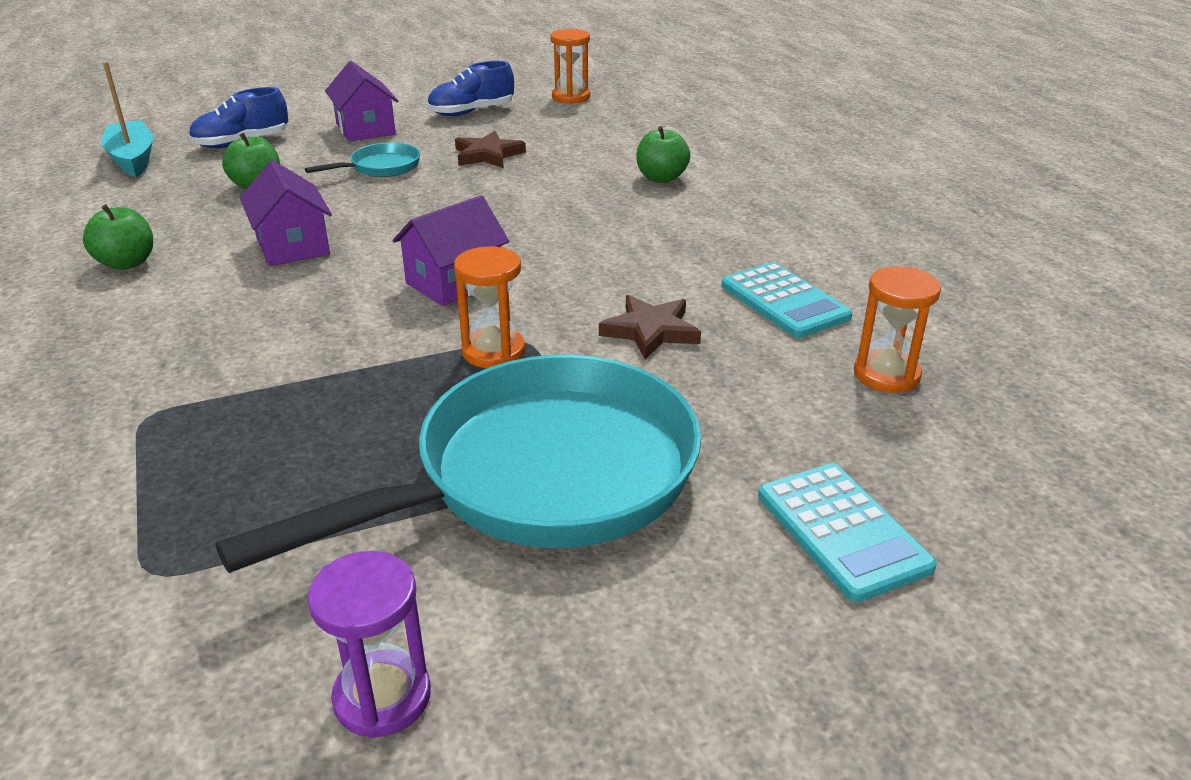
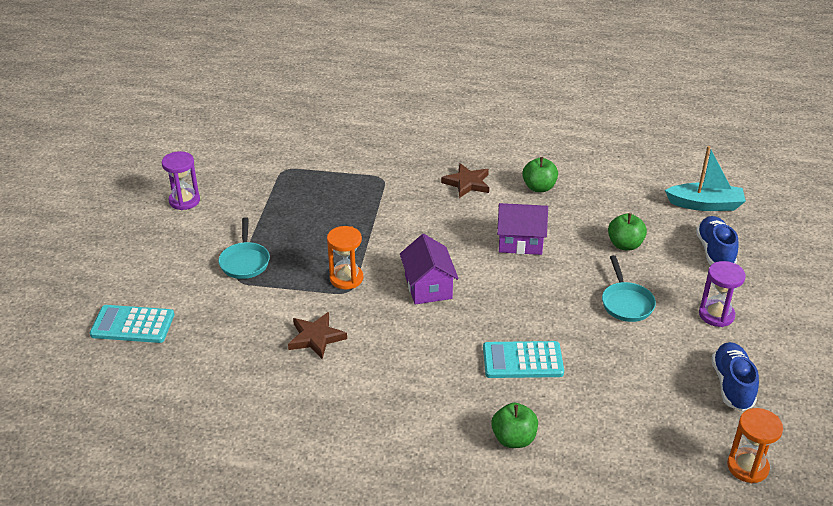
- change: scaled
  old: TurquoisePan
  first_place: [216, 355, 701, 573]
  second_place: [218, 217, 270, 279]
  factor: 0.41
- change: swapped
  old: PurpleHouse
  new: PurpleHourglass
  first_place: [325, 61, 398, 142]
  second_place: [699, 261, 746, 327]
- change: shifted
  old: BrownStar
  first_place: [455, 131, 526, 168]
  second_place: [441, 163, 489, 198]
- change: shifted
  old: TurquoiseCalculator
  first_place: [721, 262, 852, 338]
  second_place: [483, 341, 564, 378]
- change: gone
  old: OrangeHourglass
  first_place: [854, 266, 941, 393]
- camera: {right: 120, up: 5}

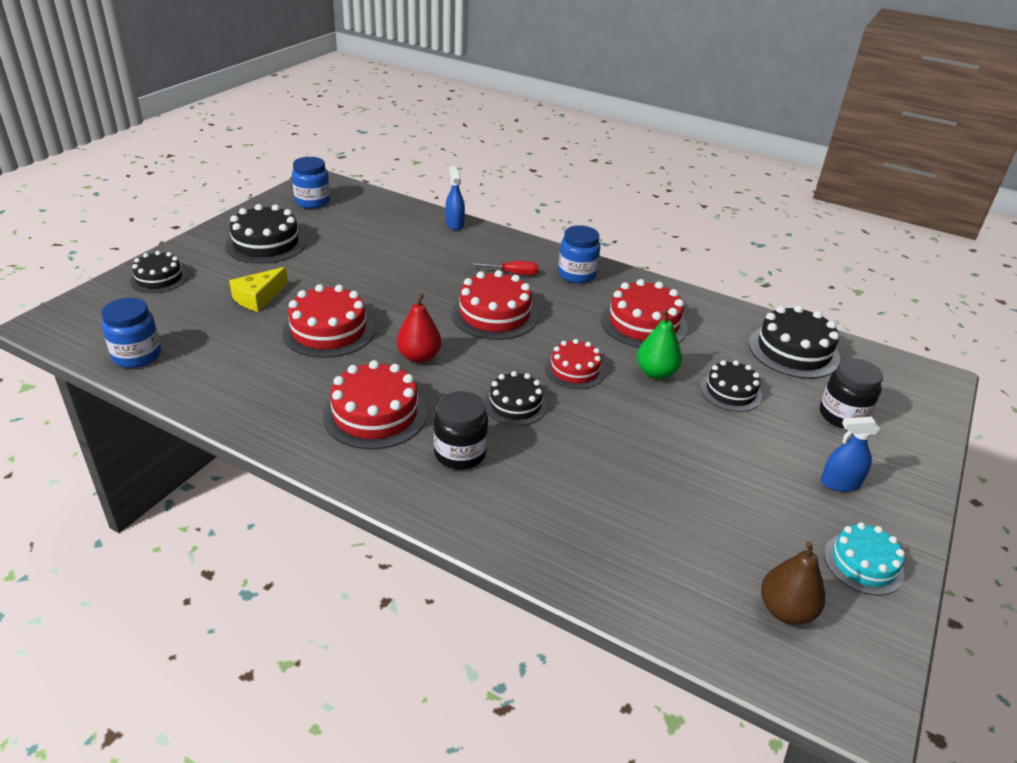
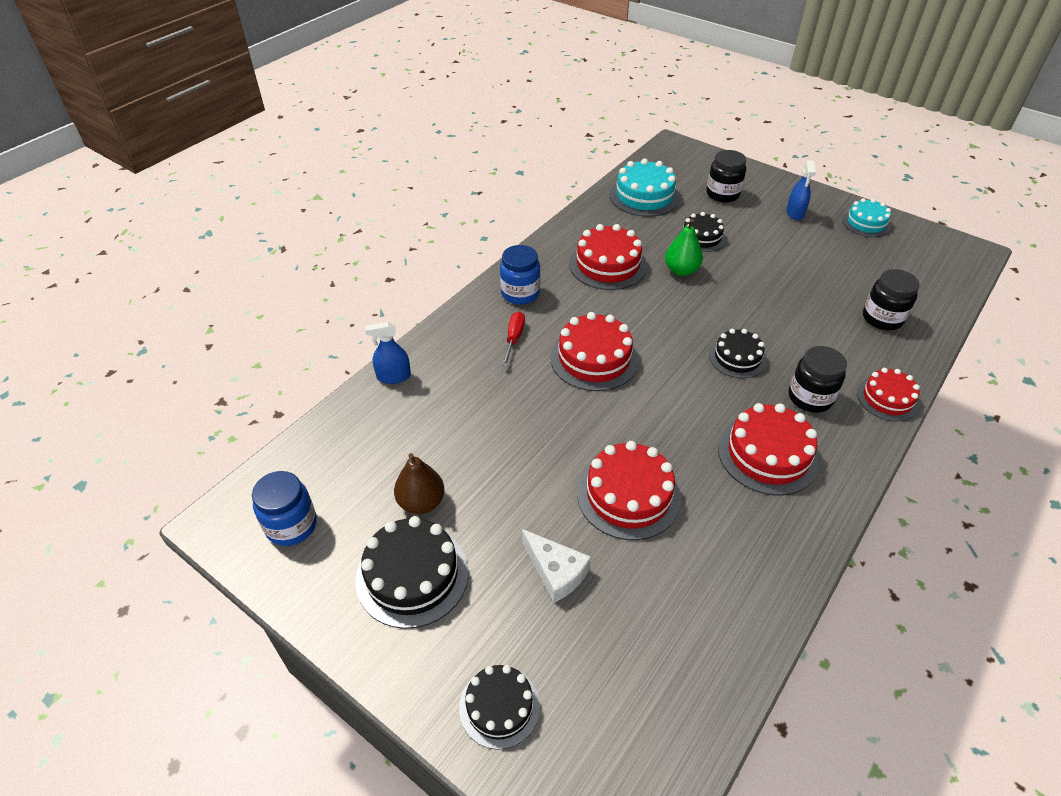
- change: gone
  old: BlueJar
  first_place: [101, 298, 161, 368]
- change: repainted
  old: YellowCheese
  new: WhiteCheese
  first_place: [229, 267, 288, 312]
  second_place: [522, 529, 591, 603]
- change: gone
  old: RedPear
  first_place: [397, 293, 441, 363]
- change: shifted
  old: RedCake
  first_place: [545, 339, 605, 389]
  second_place: [857, 368, 920, 421]
- change: repainted
  old: BlackCake
  new: TurquoiseCake
  first_place: [749, 305, 840, 379]
  second_place: [609, 158, 680, 217]
- change: shifted
  old: BrownPear
  first_place: [761, 541, 825, 625]
  second_place: [394, 453, 444, 514]
- change: new
  new: BlackJar
  second_place: [863, 269, 920, 330]
- camera: {right: -80, up: 10}

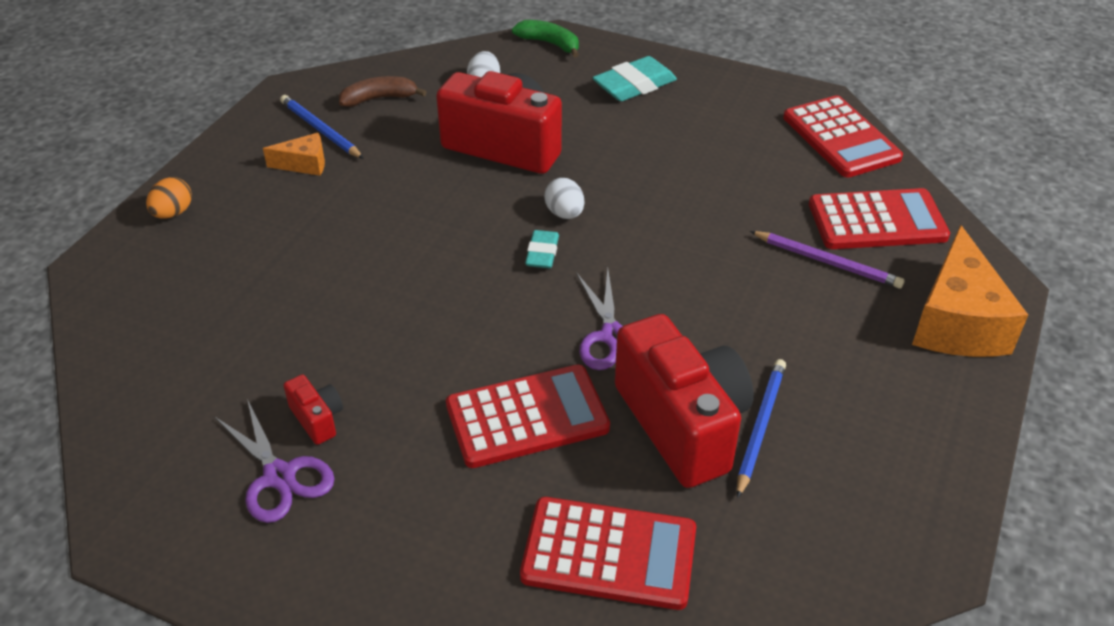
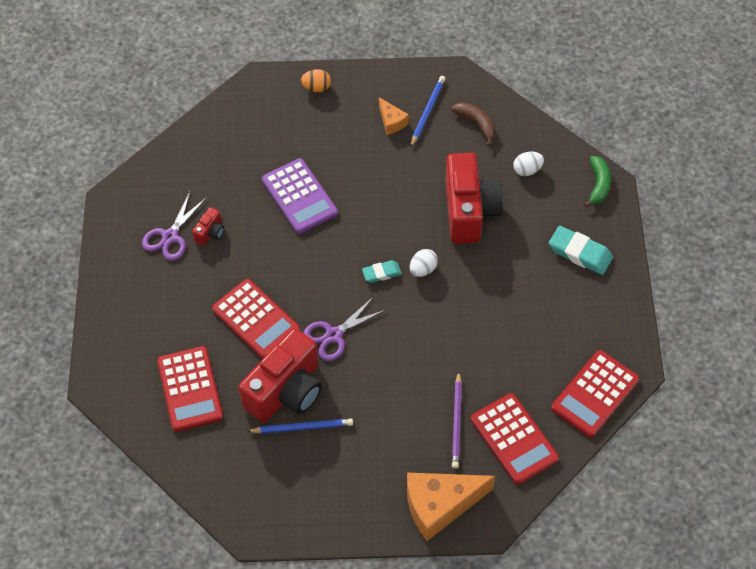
- change: new
  new: PurpleCalculator
  second_place: [262, 158, 338, 234]
- camera: {right: 65, up: 15}

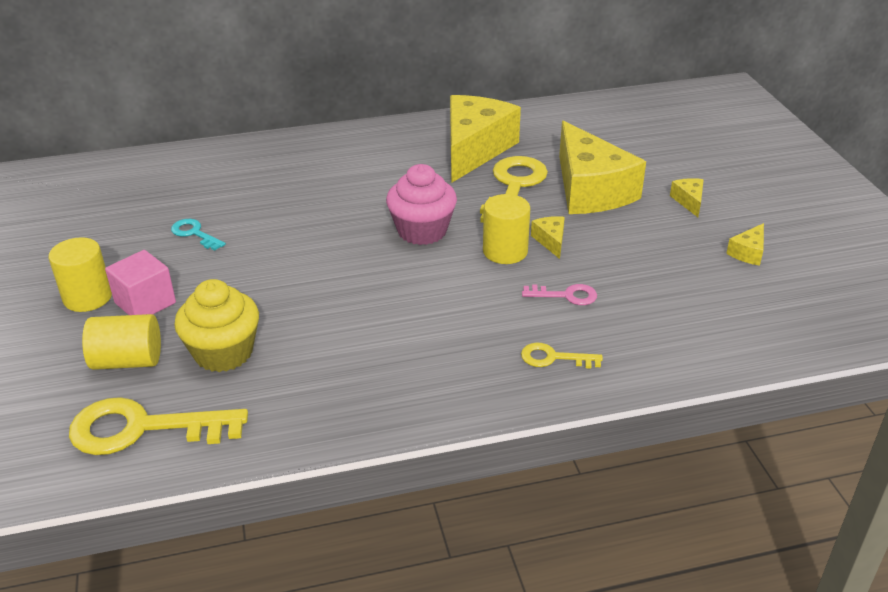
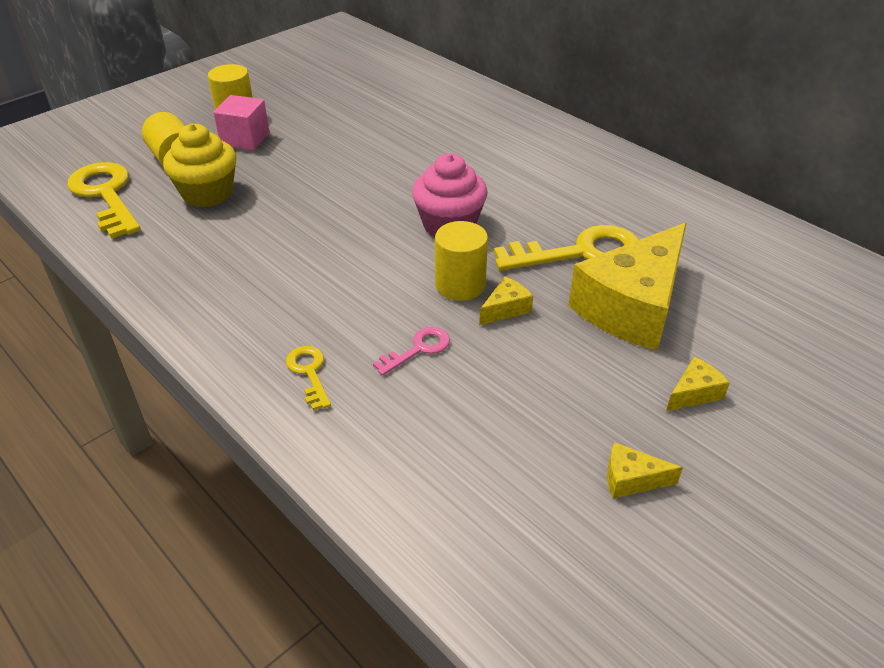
- change: gone
  old: TurquoiseKey
  first_place: [171, 219, 226, 251]
- change: gone
  old: YellowCheese
  first_place: [450, 95, 521, 183]
- change: rotated
  old: PinkKey
  first_place: [522, 284, 597, 305]
  second_place: [373, 327, 450, 376]
  degrees: -105
- camera: {right: 60, up: 5}

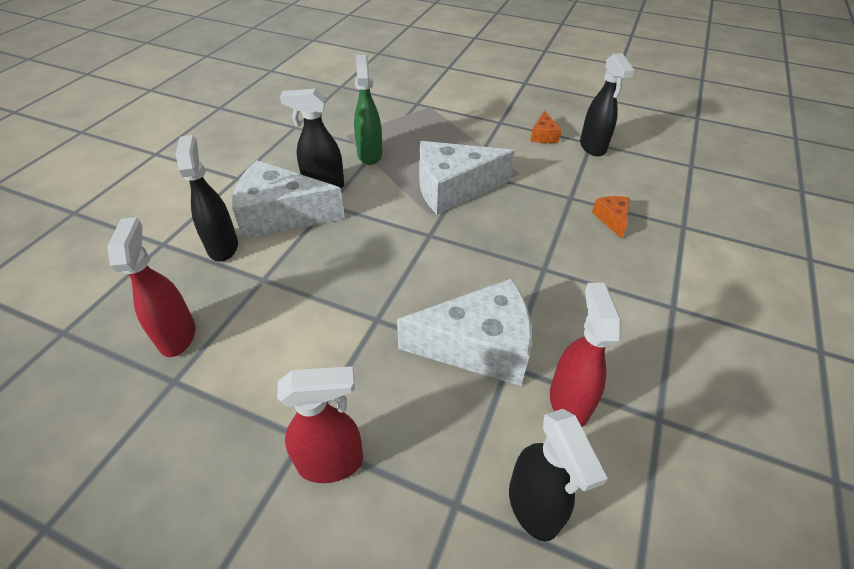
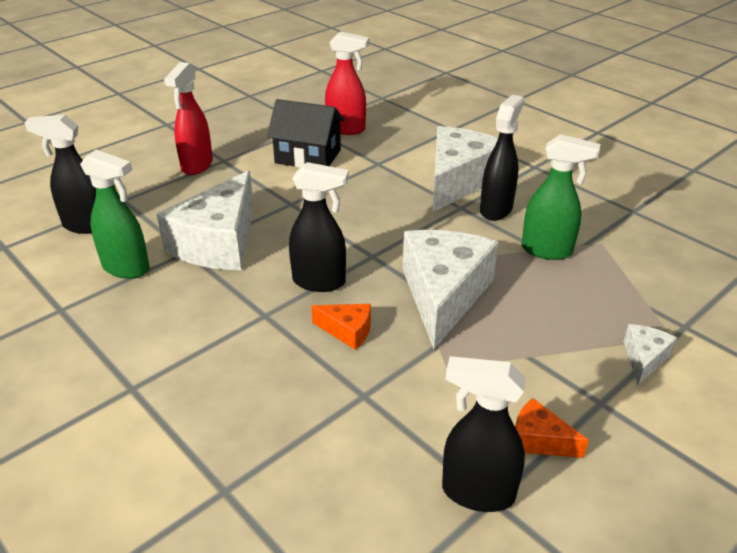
- change: shifted
  old: BlackSprayBottle
  first_place: [176, 135, 238, 262]
  second_place: [289, 162, 349, 292]
- change: repainted
  old: RedSprayBottle
  new: GreenSprayBottle
  first_place: [550, 283, 621, 427]
  second_place: [80, 150, 150, 279]
- change: shifted
  old: OrangeCheese
  first_place: [592, 196, 629, 239]
  second_place: [311, 304, 371, 350]
- change: new
  new: BlackHouse
  second_place: [267, 99, 345, 168]
- change: new
  new: WhiteCheese
  second_place: [623, 324, 677, 385]
- camera: {right: 115, up: -10}

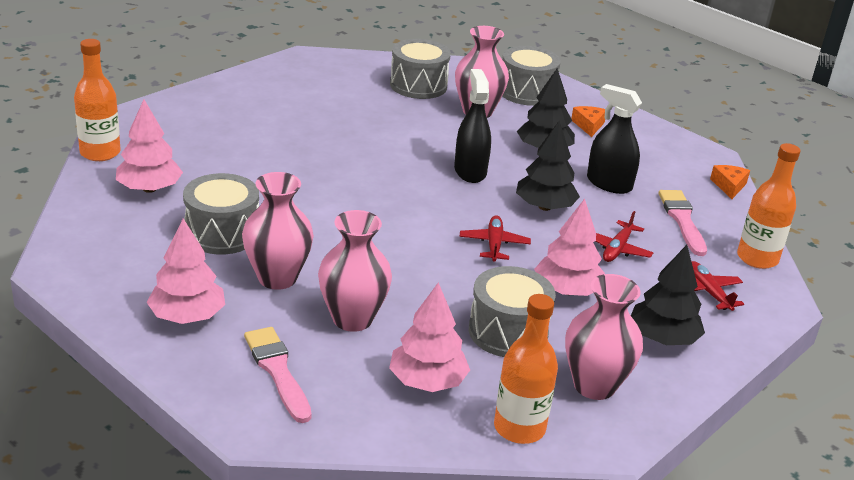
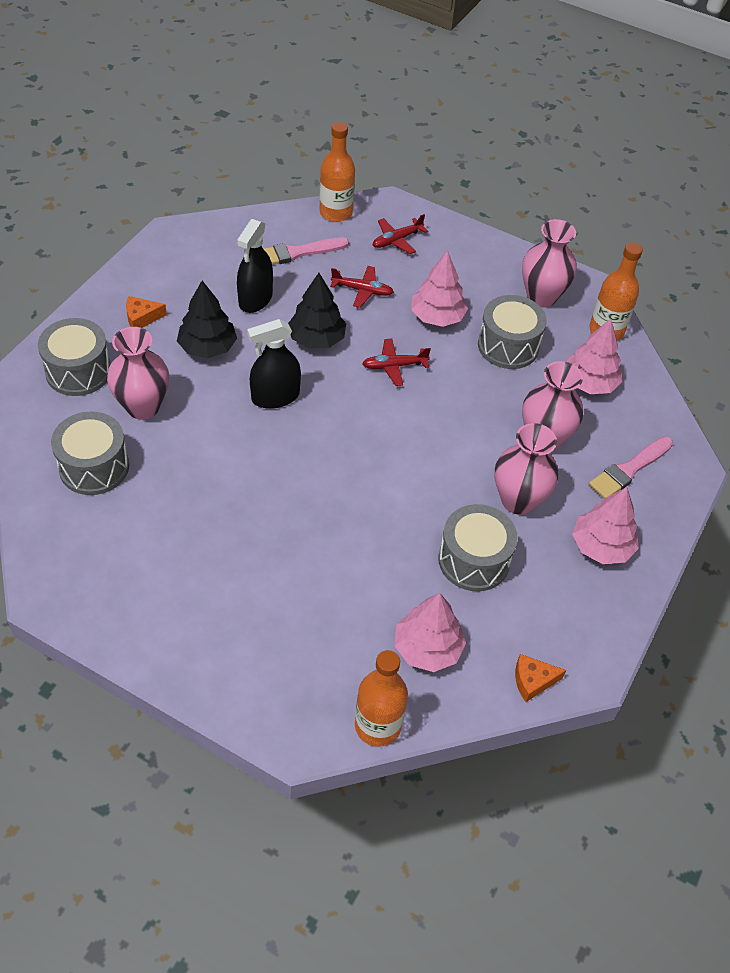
- change: gone
  old: BlackTree
  first_place: [631, 245, 705, 345]
- change: shifted
  old: OrangeCheese
  first_place: [710, 165, 750, 199]
  second_place: [515, 654, 566, 702]
- camera: {right: -105, up: 20}

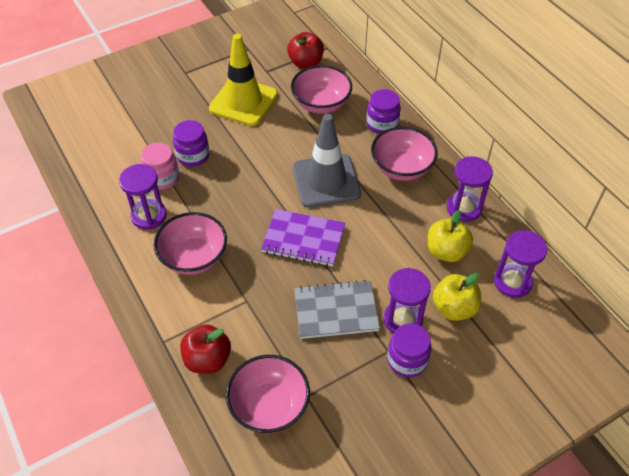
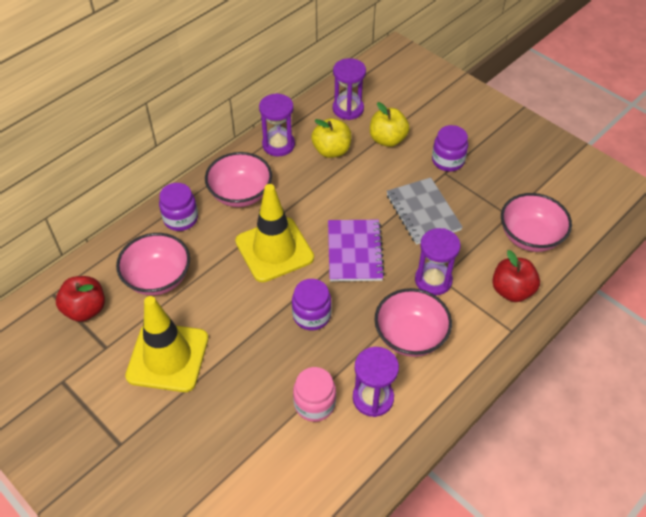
- change: shifted
  old: PurpleJar
  first_place: [173, 120, 210, 167]
  second_place: [292, 279, 332, 330]
- change: repainted
  old: GreyTrafficCone
  new: YellowTrafficCone
  first_place: [293, 114, 361, 208]
  second_place: [235, 184, 314, 282]
- change: shifted
  old: PurpleHourglass
  first_place: [384, 268, 431, 334]
  second_place: [415, 228, 461, 295]
- camera: {right: -105, up: 0}

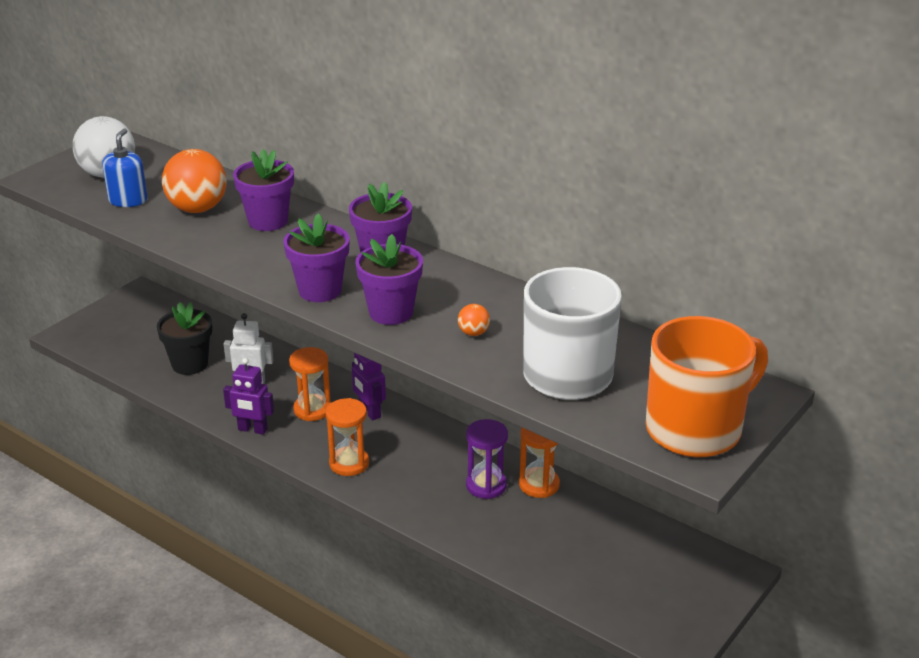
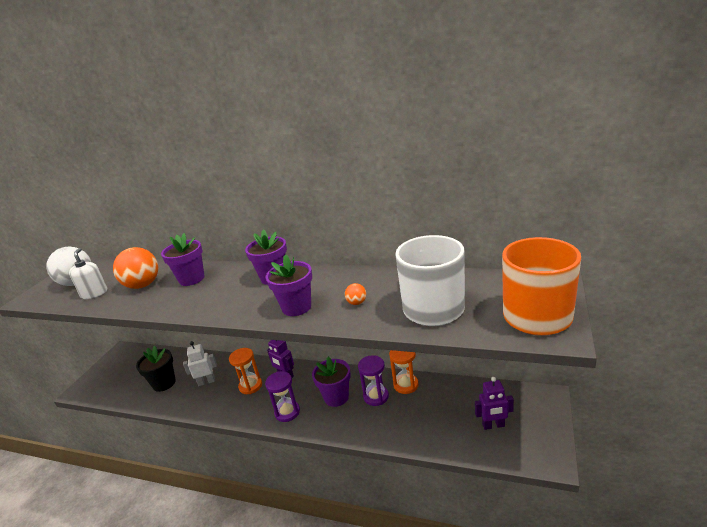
- change: repainted
  old: BlueSoapDispenser
  new: WhiteSoapDispenser
  first_place: [102, 128, 148, 207]
  second_place: [69, 248, 107, 299]
- change: shifted
  old: PurpleRobot
  first_place: [223, 358, 274, 435]
  second_place: [475, 377, 514, 430]
- change: shifted
  old: PurpleFlowerPot
  first_place: [283, 213, 350, 302]
  second_place: [312, 357, 351, 407]
- change: repainted
  old: OrangeHourglass
  new: PurpleHourglass
  first_place: [326, 398, 369, 476]
  second_place: [265, 371, 300, 422]
- camera: {right: -15, up: -5}

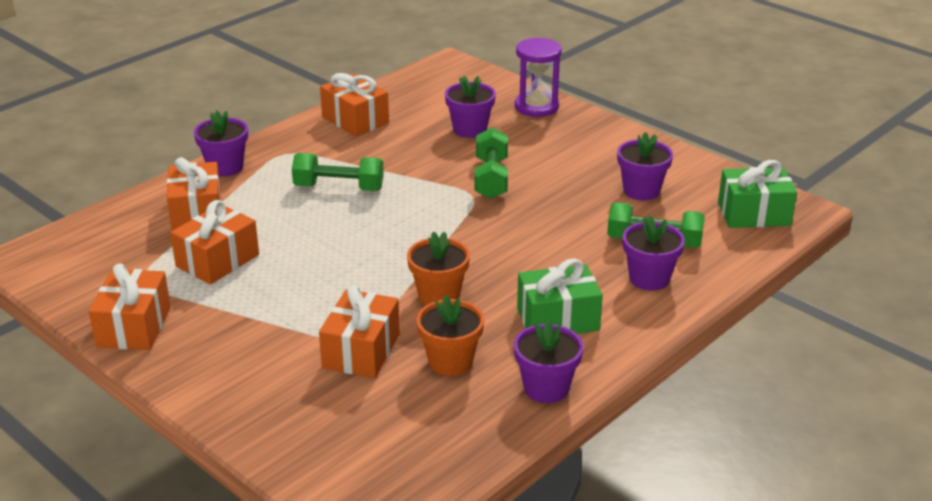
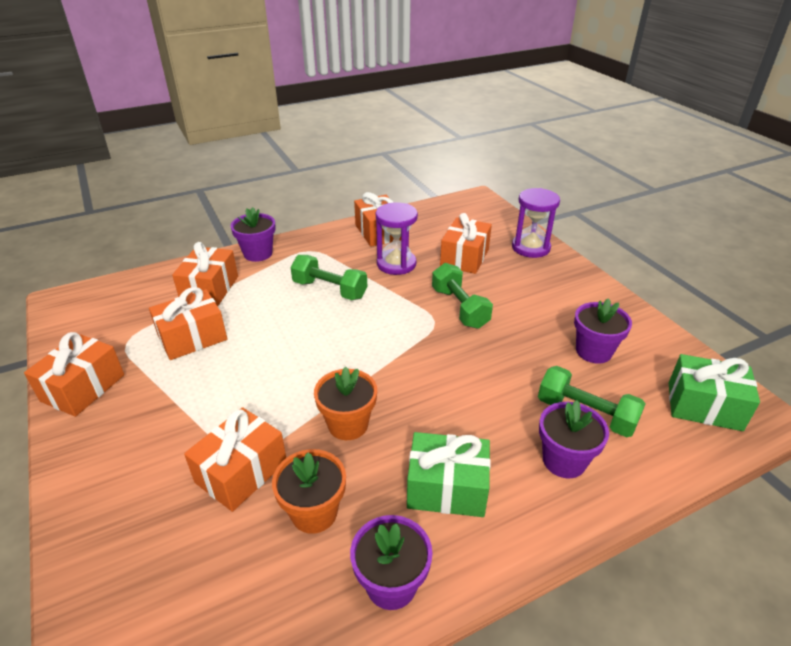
- change: swapped
  old: PurpleFlowerPot
  new: OrangeGift
  first_place: [445, 76, 496, 138]
  second_place: [440, 213, 492, 274]
- change: rotated
  old: GreenDumbbell
  first_place: [475, 127, 508, 199]
  second_place: [432, 263, 493, 329]
  degrees: -45
- change: new
  new: PurpleHourglass
  second_place: [376, 202, 418, 275]
- camera: {right: 20, up: 5}

